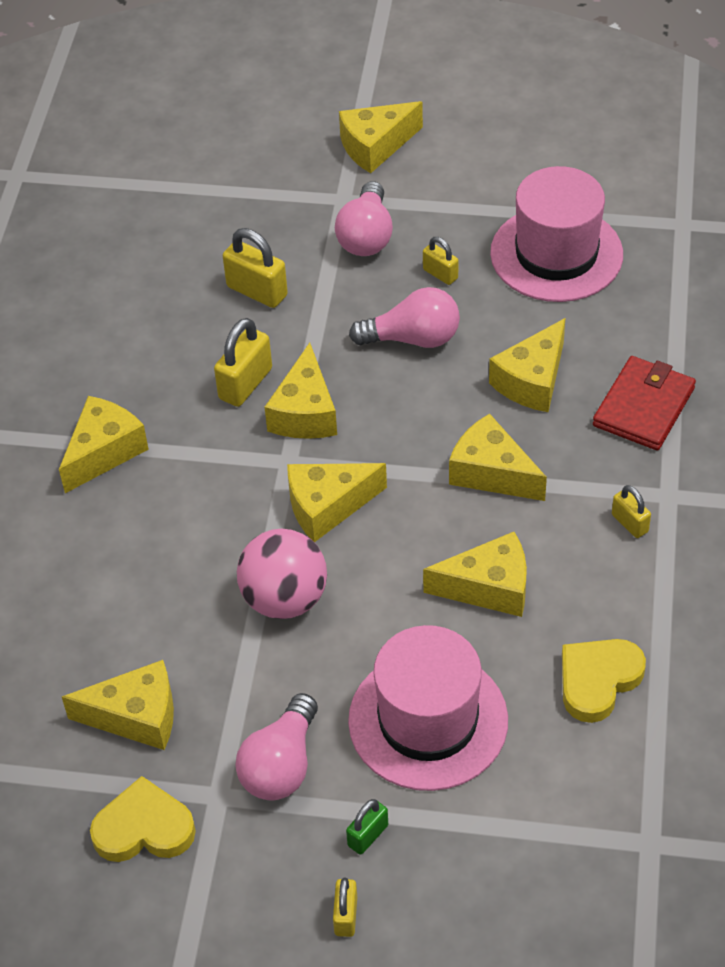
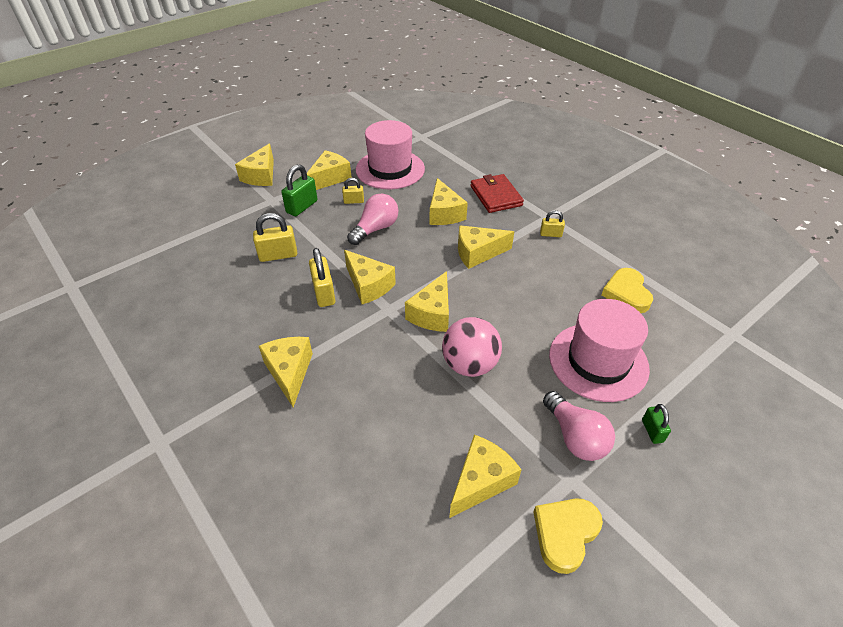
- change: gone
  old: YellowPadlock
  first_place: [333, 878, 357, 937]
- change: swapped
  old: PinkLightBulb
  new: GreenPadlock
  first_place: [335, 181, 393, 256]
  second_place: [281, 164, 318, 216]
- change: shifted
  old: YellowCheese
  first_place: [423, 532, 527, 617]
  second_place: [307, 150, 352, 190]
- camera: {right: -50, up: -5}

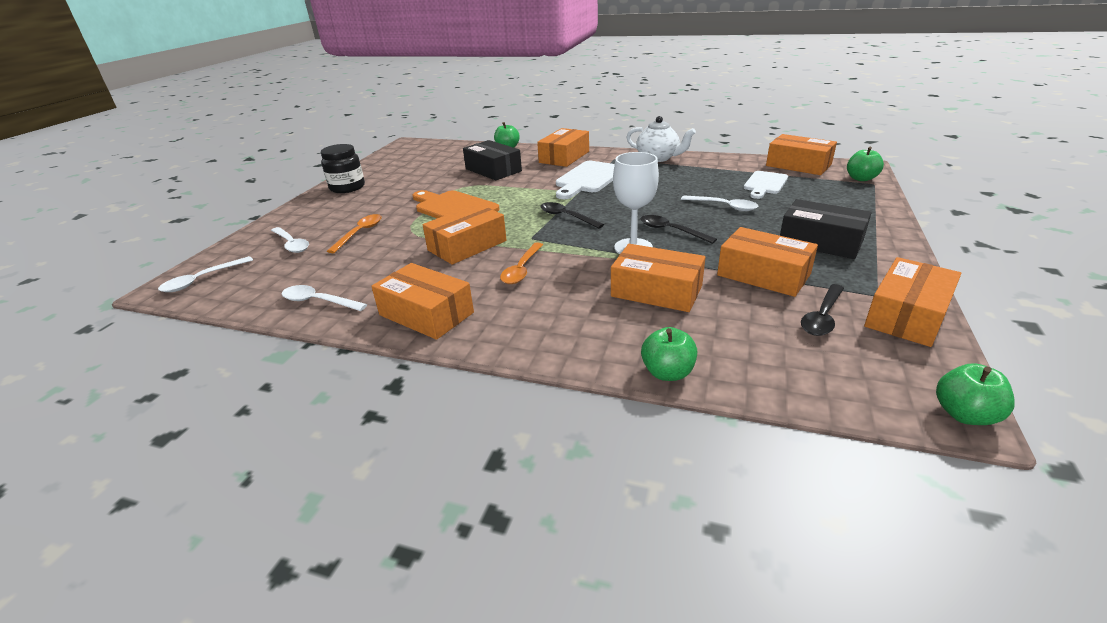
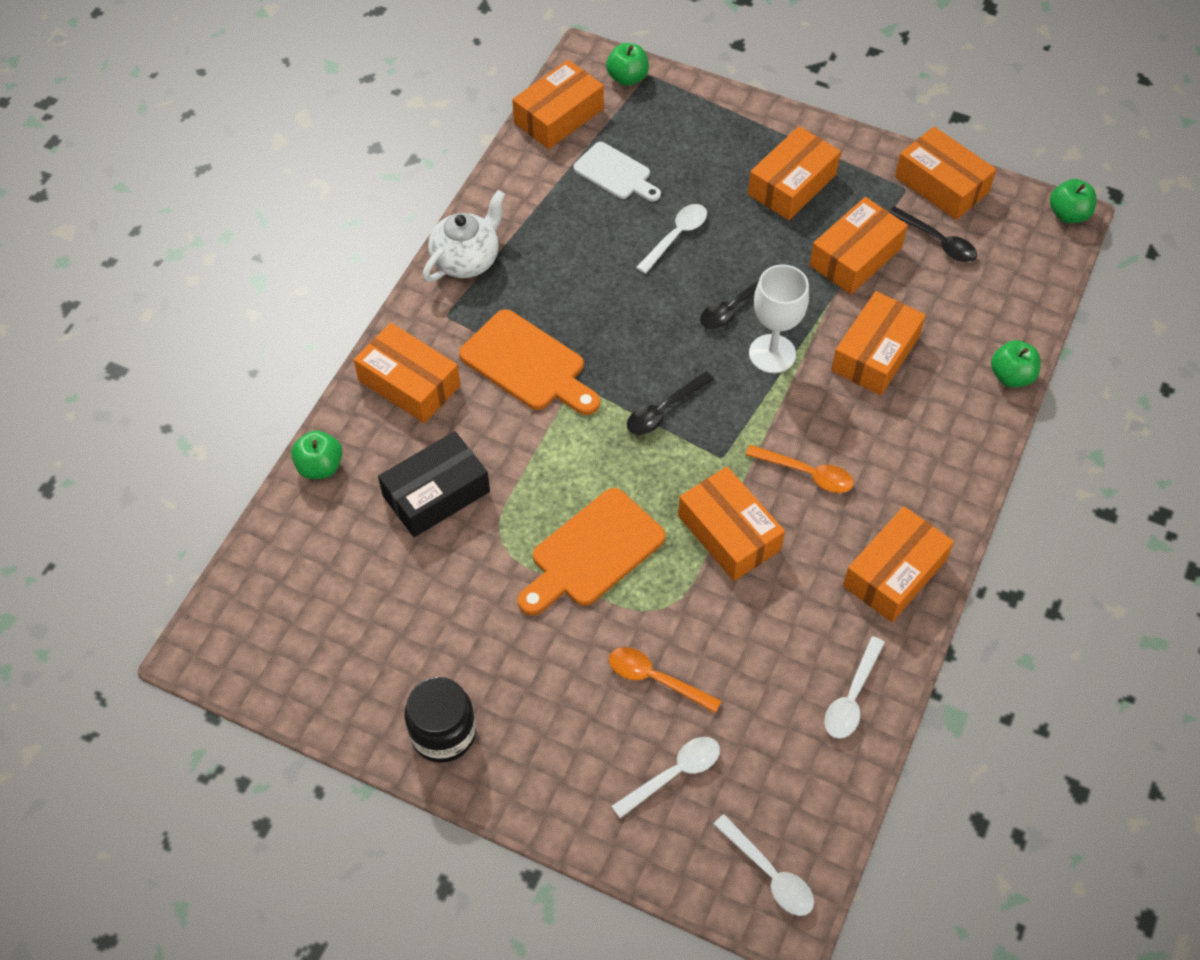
- change: repainted
  old: WhiteCuttingBoard
  new: OrangeCuttingBoard
  first_place: [556, 161, 615, 199]
  second_place: [459, 309, 600, 415]
- change: repainted
  old: BlackBox
  new: OrangeBox
  first_place: [780, 199, 872, 259]
  second_place: [748, 126, 841, 220]
- camera: {right: -85, up: 25}

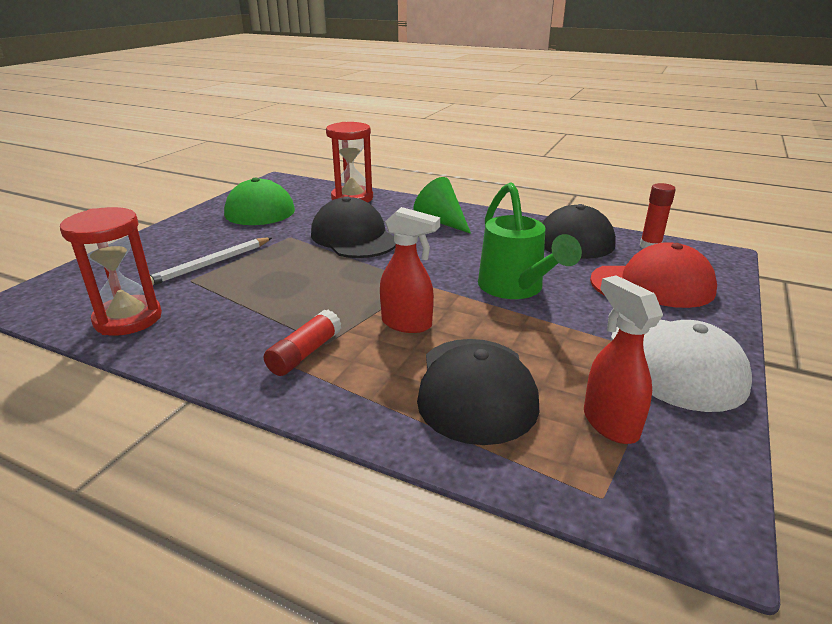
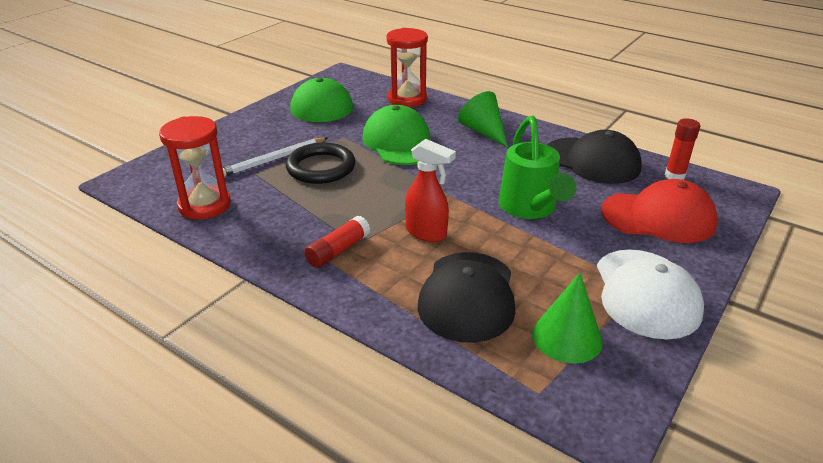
- change: repainted
  old: BlackCap
  new: GreenCap
  first_place: [311, 196, 396, 258]
  second_place: [362, 105, 431, 165]
- change: swapped
  old: RedSprayBottle
  new: GreenCone
  first_place: [584, 275, 663, 444]
  second_place: [532, 273, 603, 364]
- change: new
  new: BlackRing
  second_place: [286, 143, 355, 184]
- camera: {right: 10, up: 5}

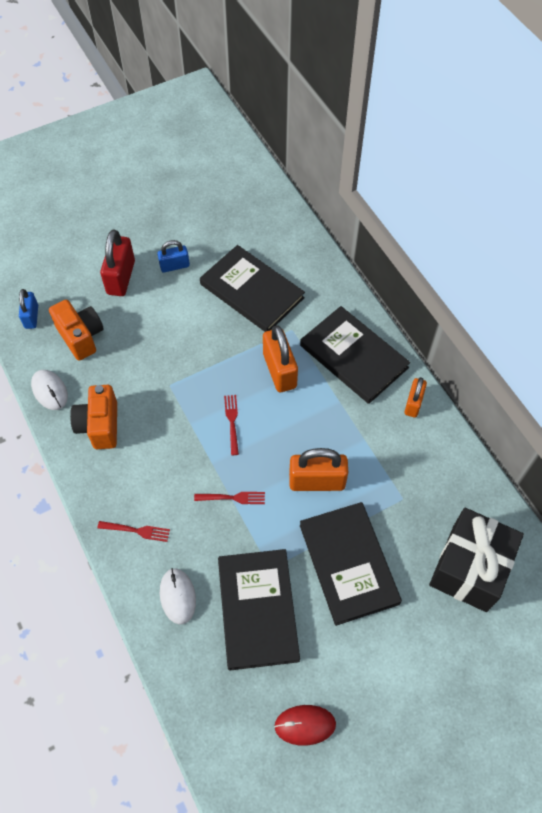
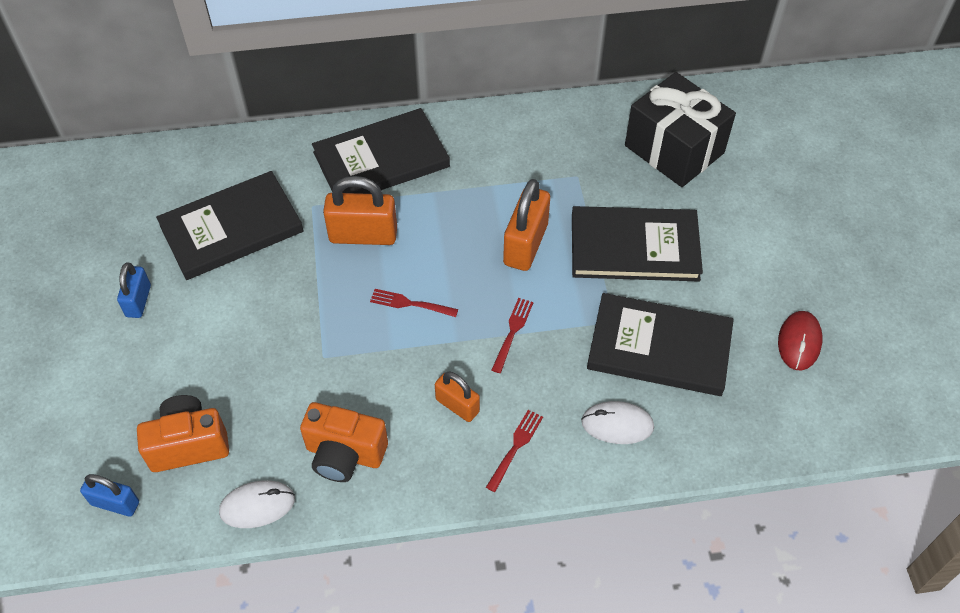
- change: gone
  old: RedPadlock
  first_place: [100, 230, 135, 296]
- change: shifted
  old: OrangePadlock
  first_place: [404, 377, 427, 418]
  second_place: [435, 371, 480, 422]
- camera: {right: -70, up: -5}

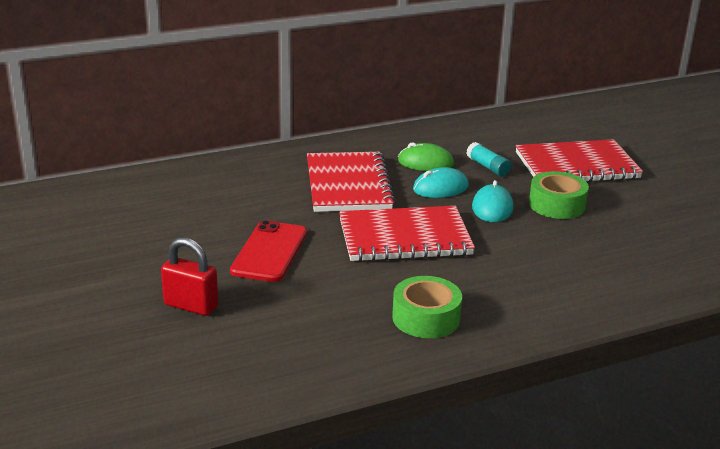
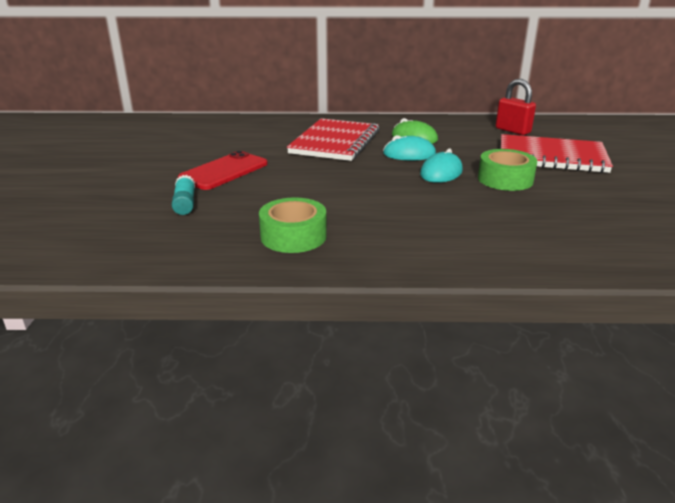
- change: shifted
  old: RedPadlock
  first_place: [161, 237, 218, 316]
  second_place: [496, 79, 536, 135]
- change: gone
  old: RedNotebook
  first_place: [339, 206, 475, 262]
- change: shifted
  old: TurquoiseGlueStick
  first_place: [466, 142, 511, 176]
  second_place: [172, 175, 195, 215]
- camera: {right: 25, up: 0}

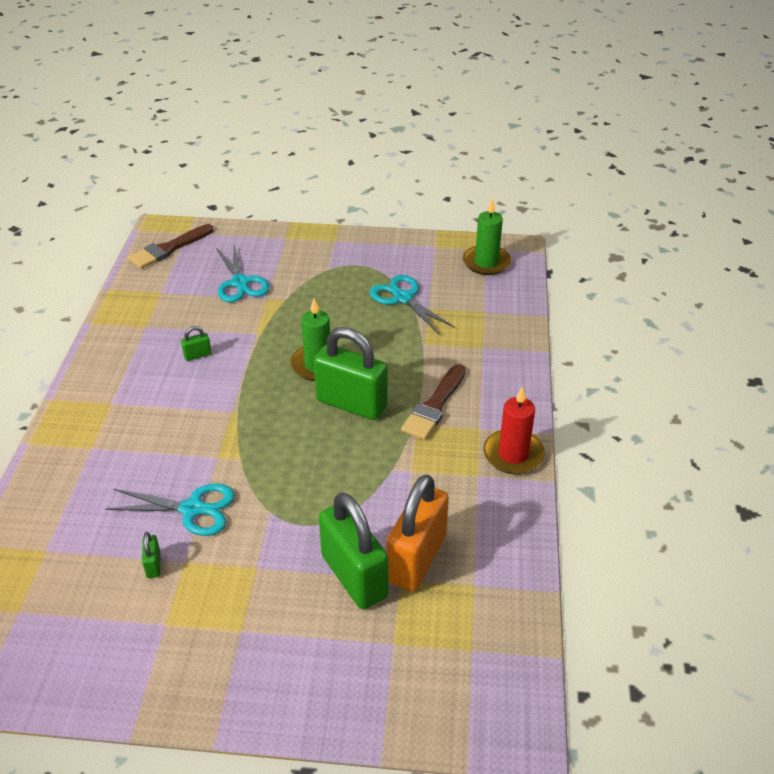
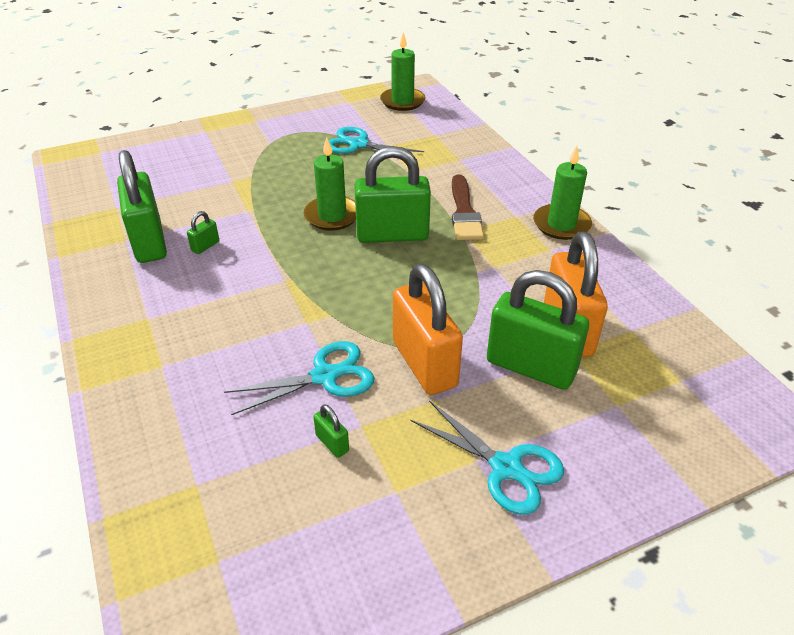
- change: gone
  old: BrownBrush
  first_place: [128, 224, 214, 269]
- change: shifted
  old: TurquoiseScissors
  first_place: [216, 245, 270, 302]
  second_place: [411, 401, 564, 515]
- change: repainted
  old: RedCandle
  new: GreenCandle
  first_place: [483, 386, 545, 474]
  second_place: [533, 146, 592, 240]
- change: new
  new: GreenPadlock
  second_place: [117, 150, 167, 263]
- change: new
  new: OrangePadlock
  second_place: [393, 264, 463, 395]
- camera: {right: -30, up: 0}

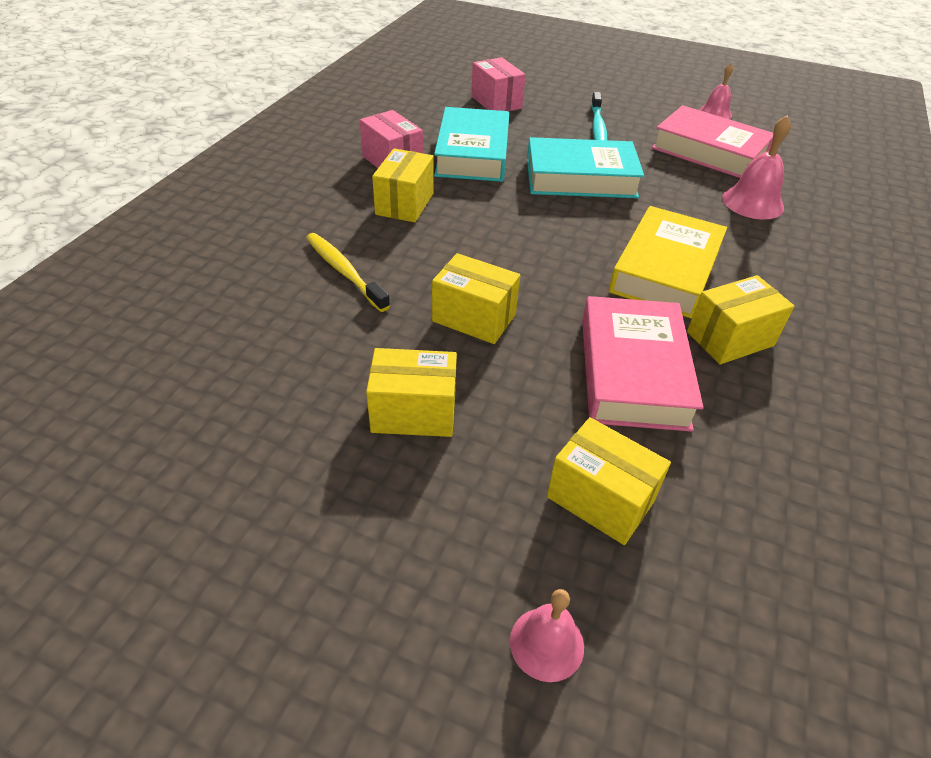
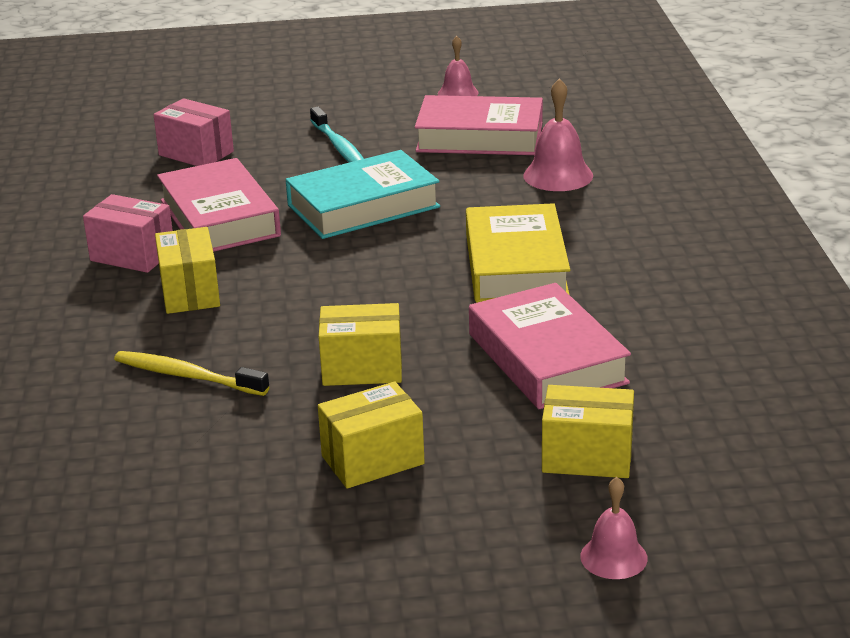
- change: repainted
  old: TurquoiseBook
  new: PinkBook
  first_place: [434, 107, 509, 182]
  second_place: [157, 158, 281, 252]
- change: gone
  old: YellowBox
  first_place: [687, 275, 795, 364]
- camera: {right: -25, up: -15}

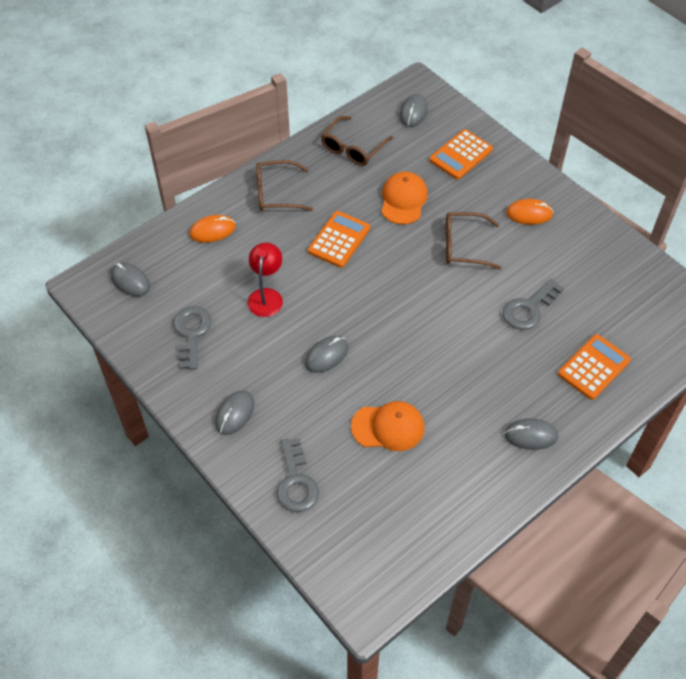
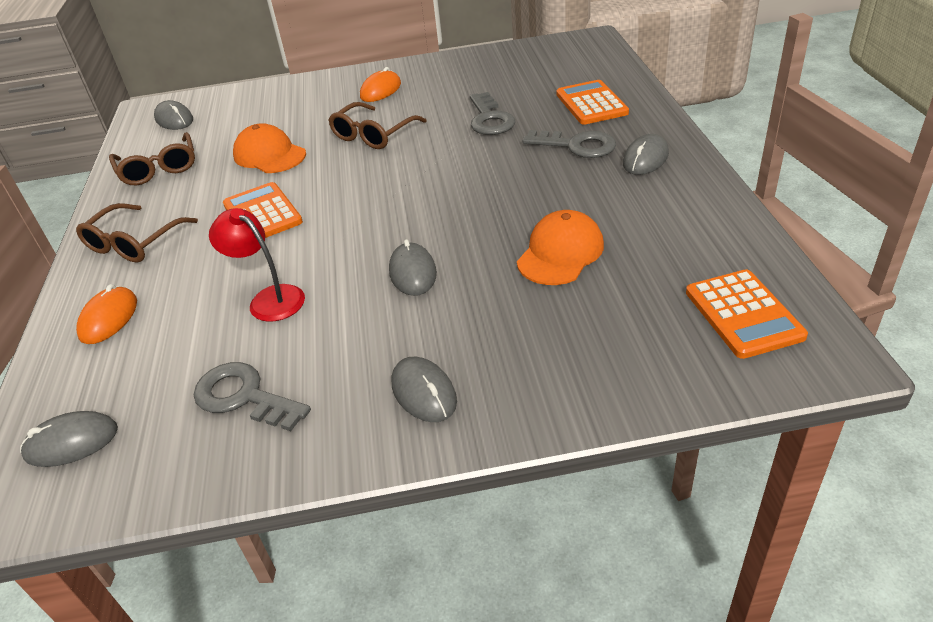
- change: shifted
  old: GreyKey
  first_place: [277, 438, 319, 512]
  second_place: [523, 130, 616, 158]
- change: shifted
  old: OrangeCalculator
  first_place: [430, 129, 493, 180]
  second_place: [686, 269, 808, 359]
- camera: {right: -55, up: -15}

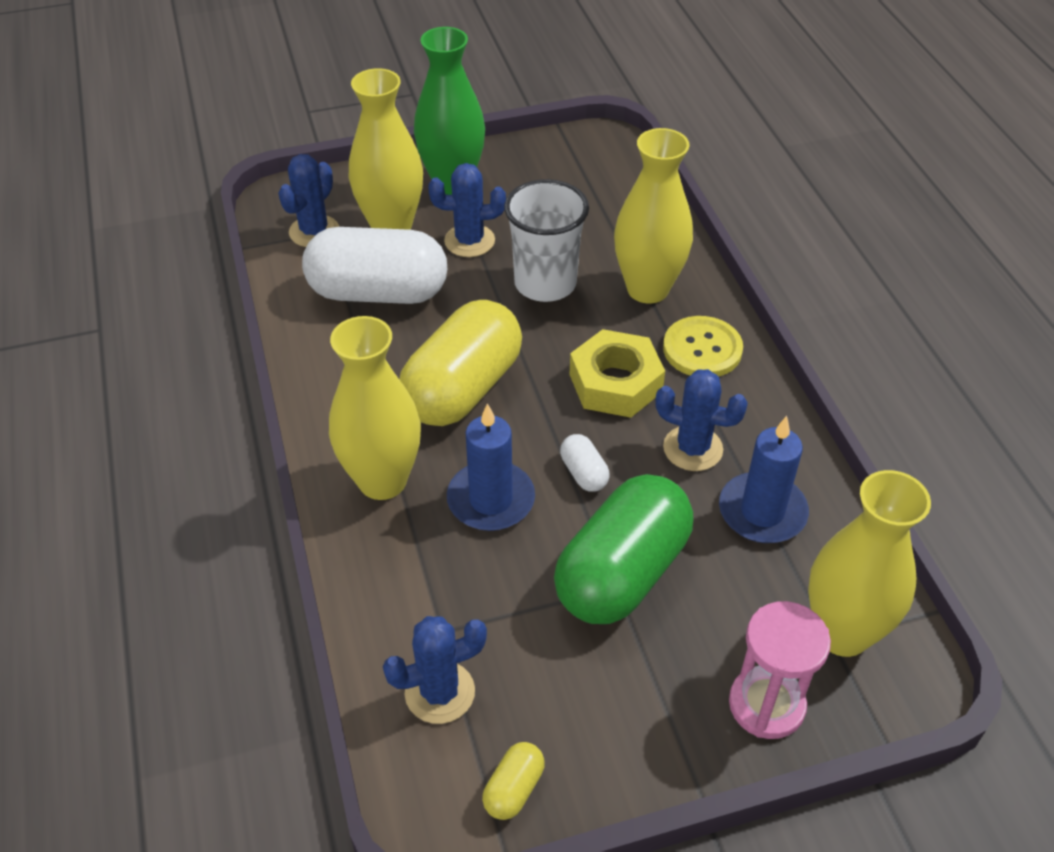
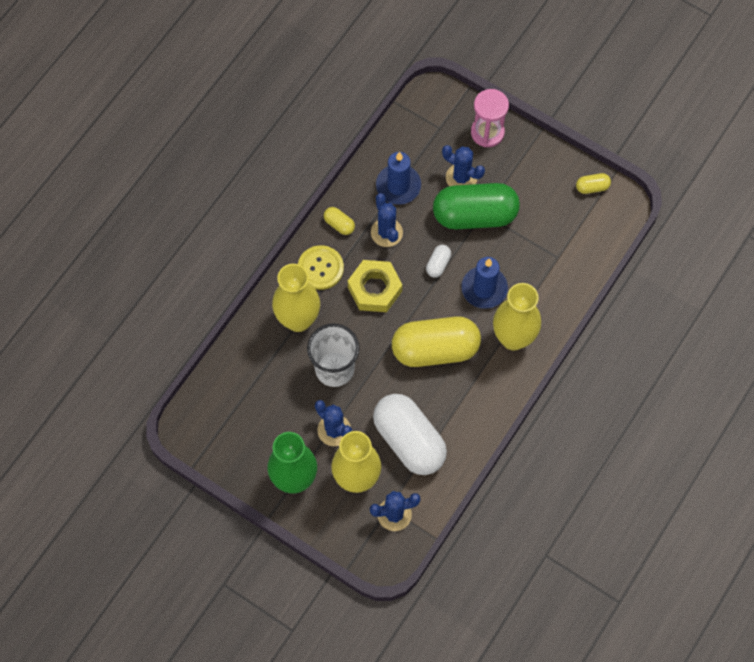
- change: shifted
  old: BlueCactus
  first_place: [383, 616, 487, 724]
  second_place: [442, 145, 485, 186]
- change: gone
  old: YellowVase
  first_place: [808, 470, 931, 657]
- change: new
  new: YellowCapsule
  second_place: [324, 207, 355, 235]
- camera: {right: -130, up: 20}

